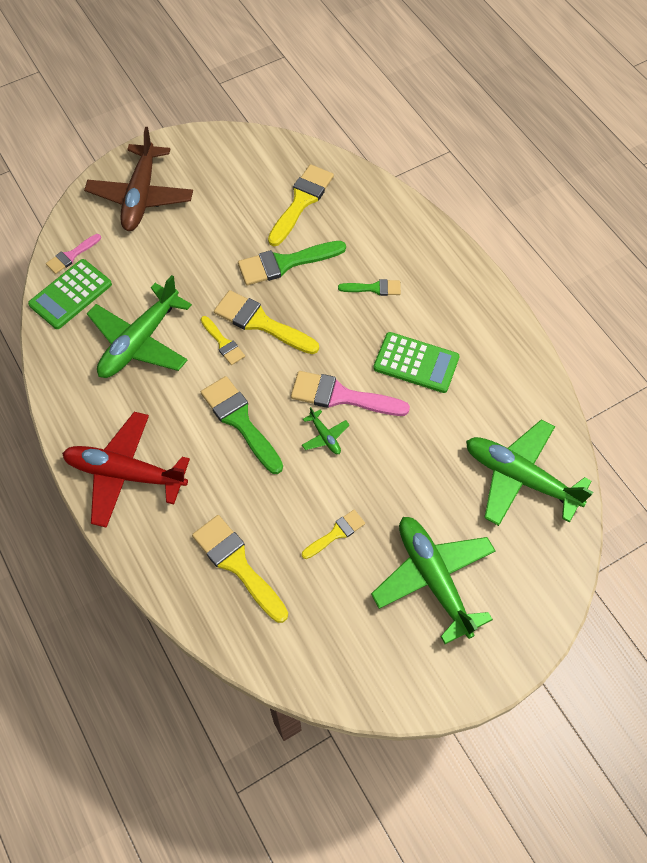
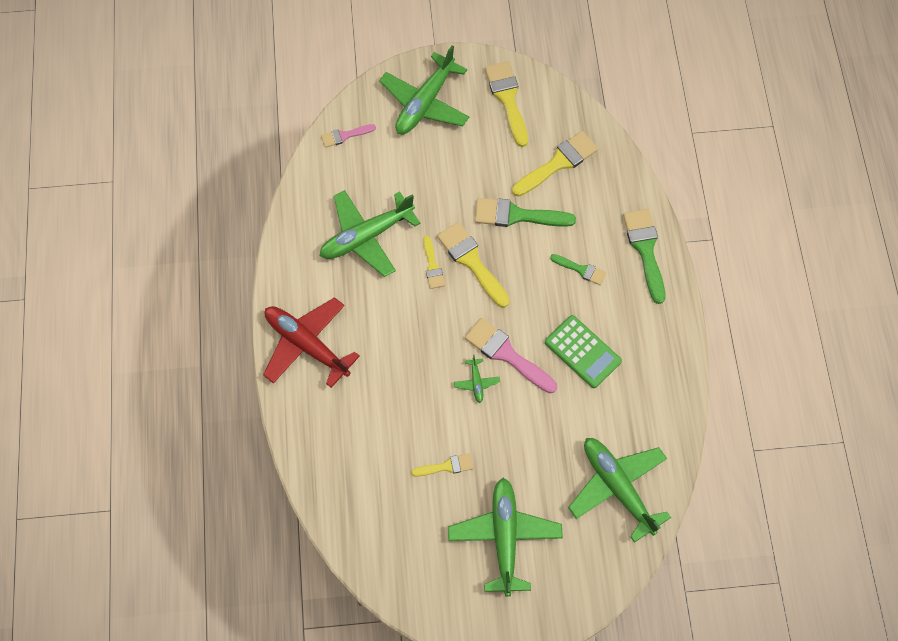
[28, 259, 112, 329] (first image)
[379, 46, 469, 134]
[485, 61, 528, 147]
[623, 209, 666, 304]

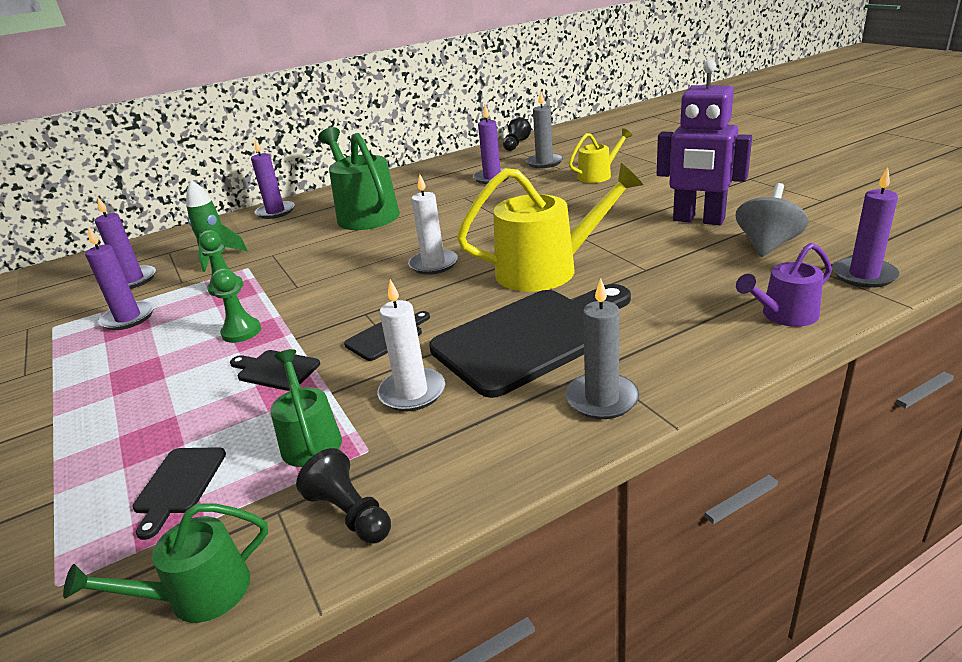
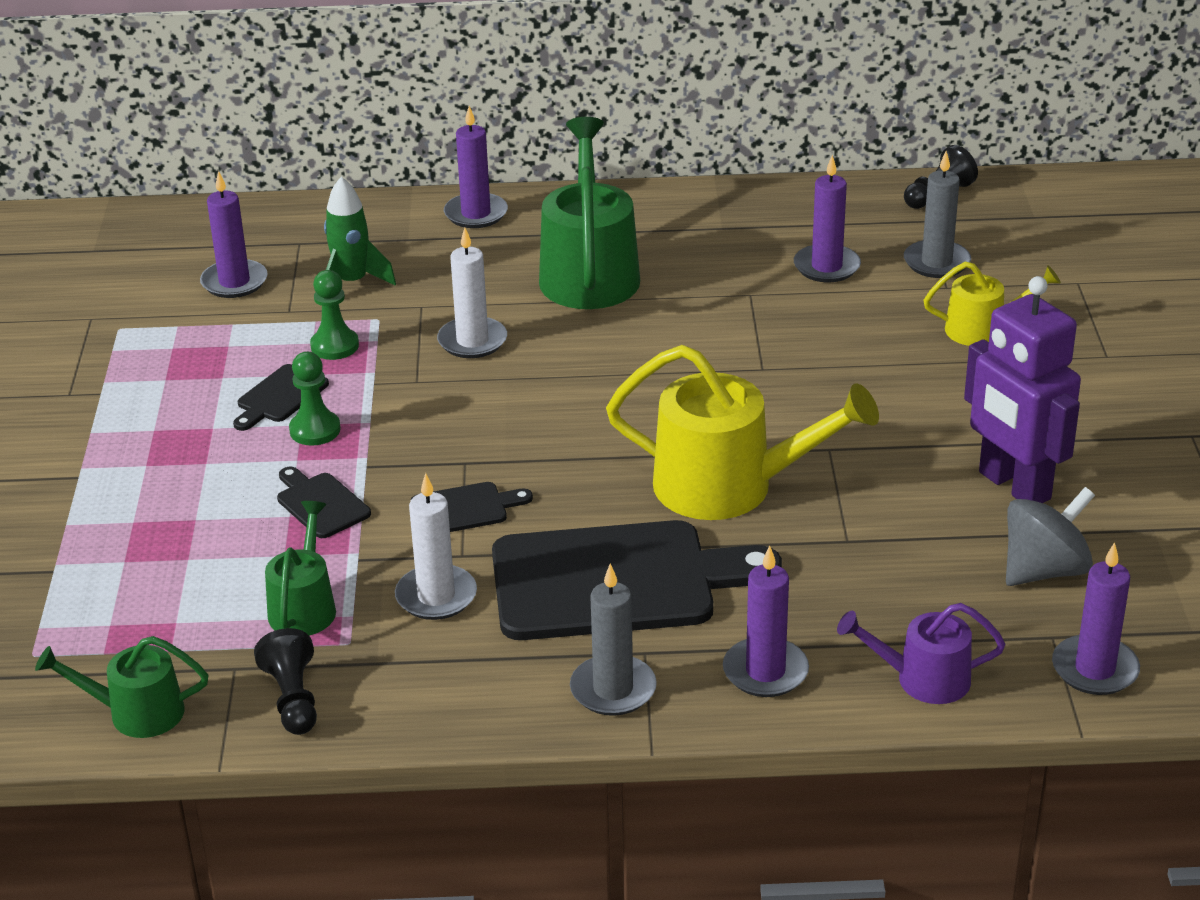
[723, 545, 809, 697]
[233, 364, 329, 431]
[437, 228, 507, 358]

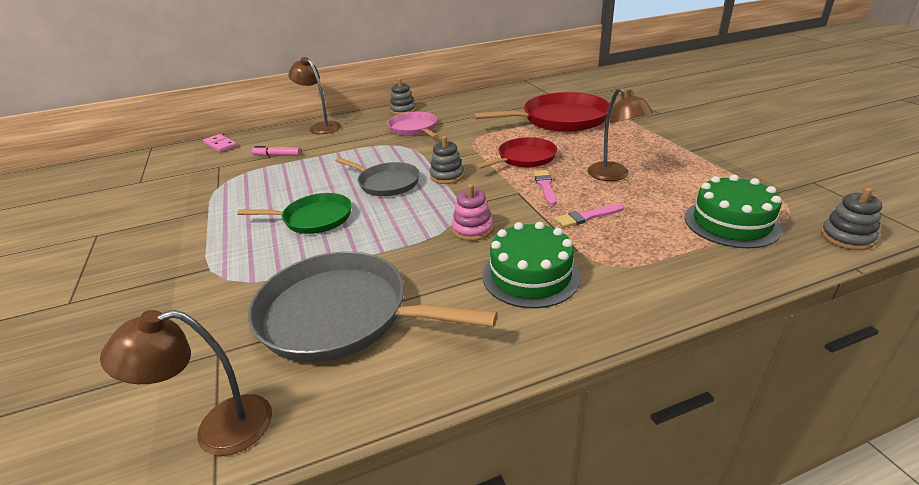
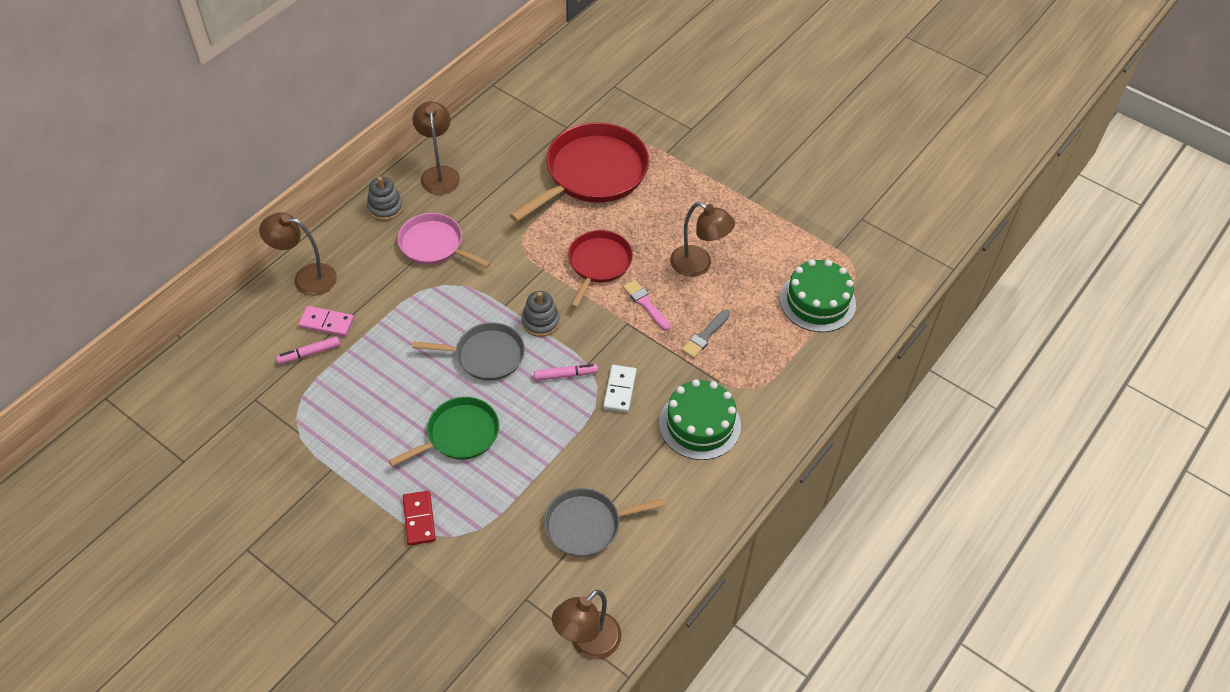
[298, 306, 354, 337]
[544, 488, 665, 557]
[603, 365, 637, 413]
[682, 310, 730, 358]
[820, 188, 882, 250] (first image)
[403, 491, 436, 545]
[413, 101, 460, 194]
[534, 364, 598, 381]

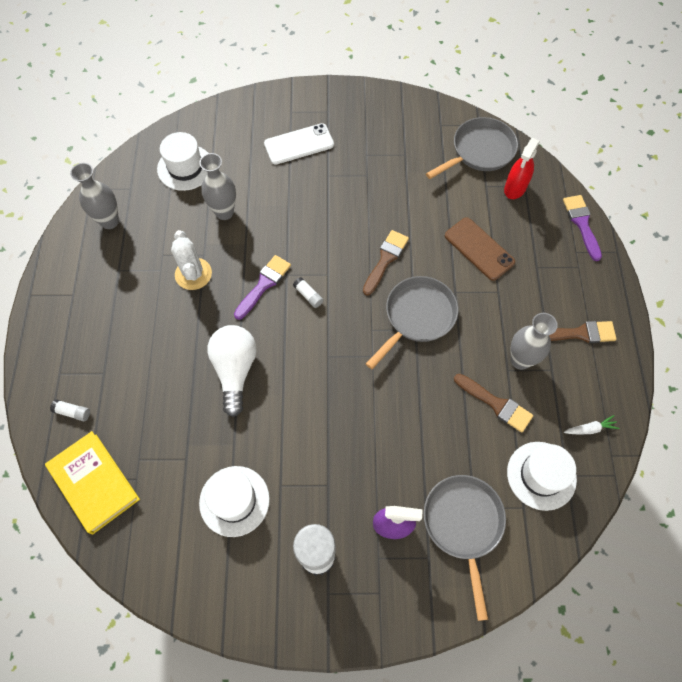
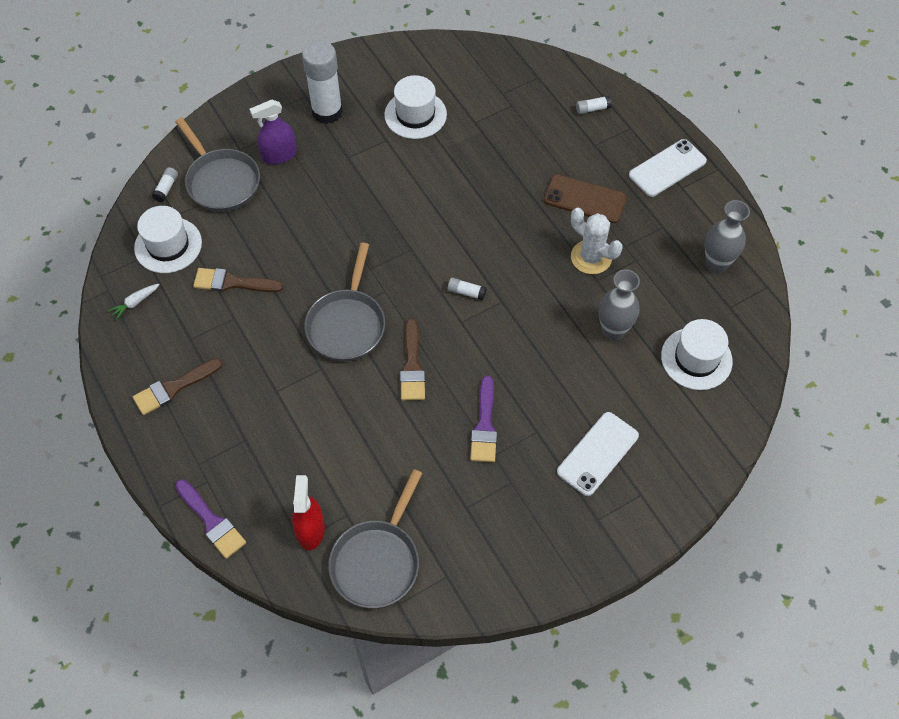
[45, 431, 140, 534] (first image)
[207, 325, 256, 417] (first image)
[470, 376, 497, 462]
[544, 175, 627, 223]
[510, 313, 558, 370] (first image)
[152, 167, 178, 202]
[629, 139, 707, 197]

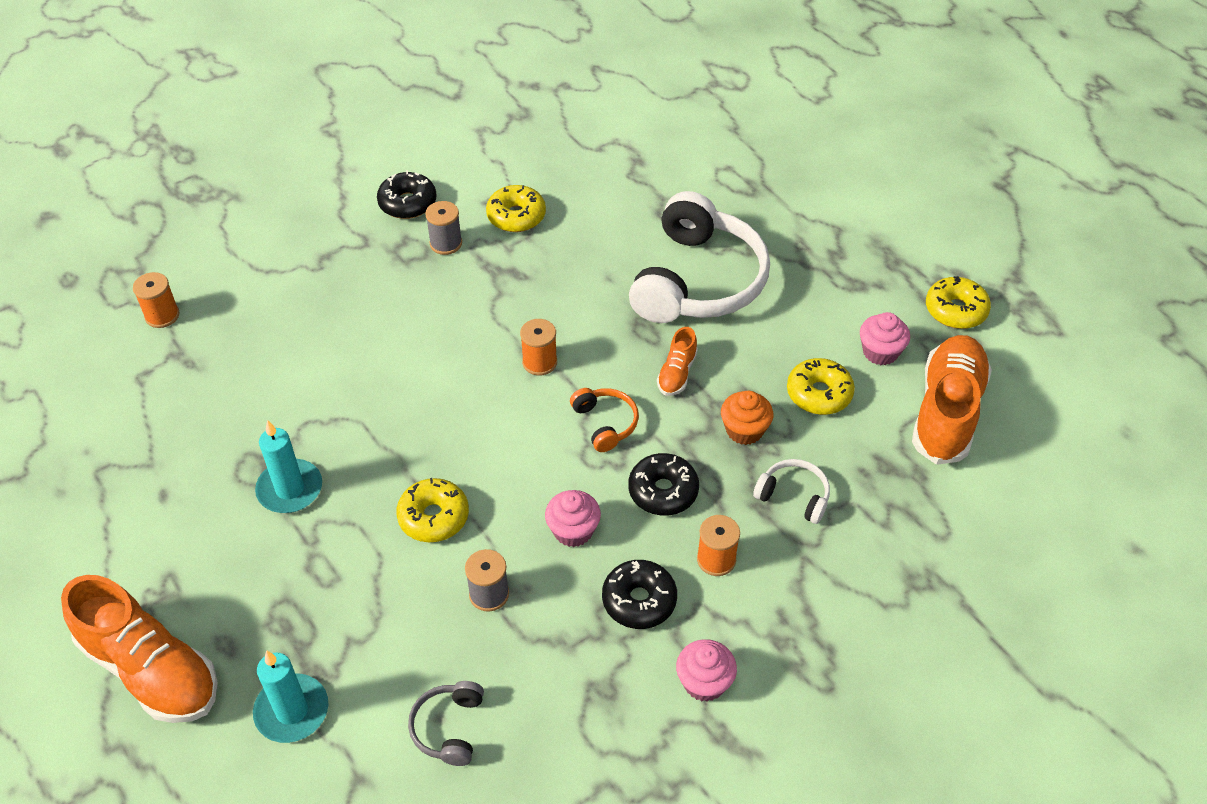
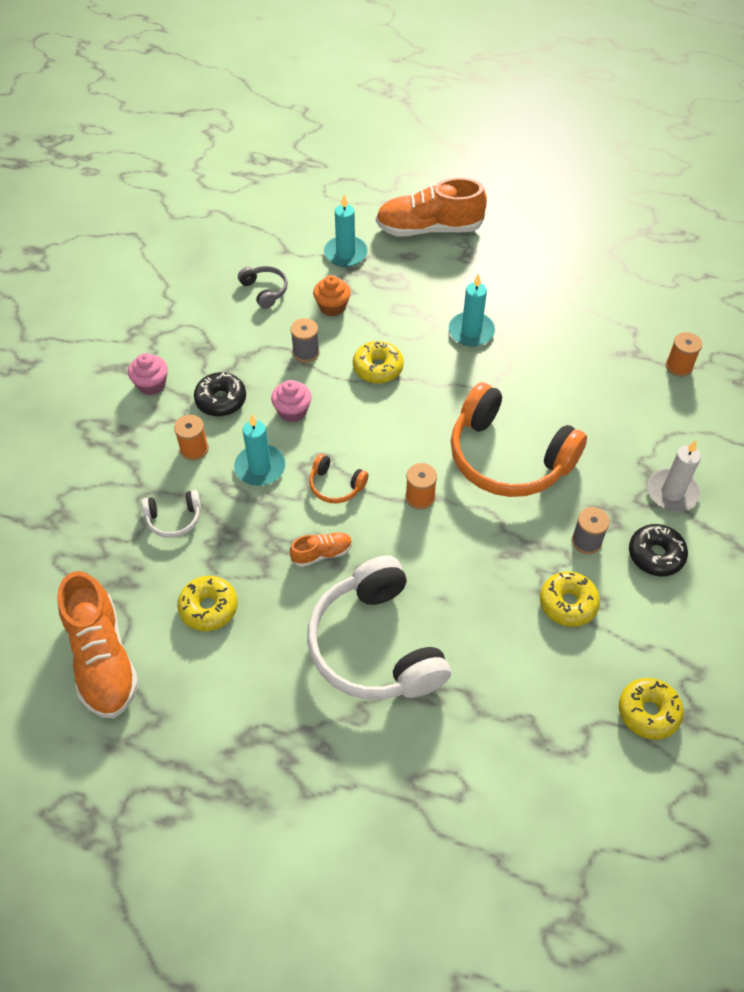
[234, 414, 285, 486]
[290, 532, 352, 567]
[313, 275, 351, 316]
[860, 312, 910, 365] (first image)
[619, 678, 684, 740]
[451, 382, 587, 497]
[647, 440, 701, 512]

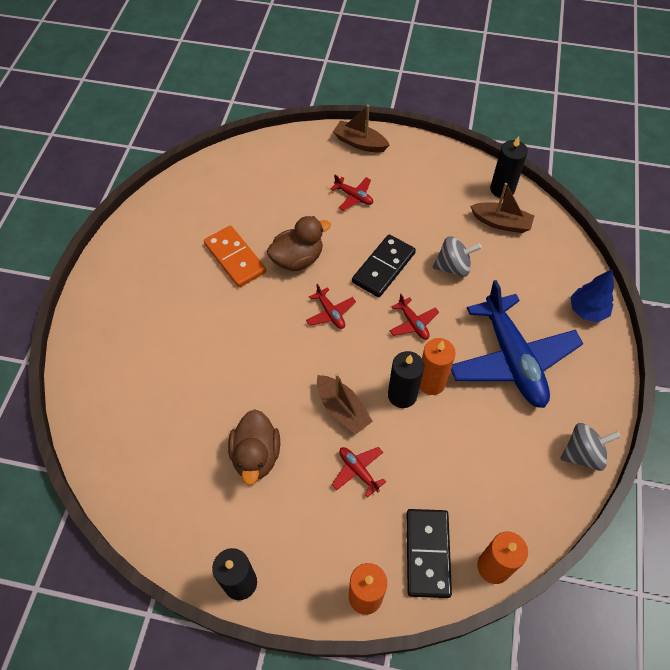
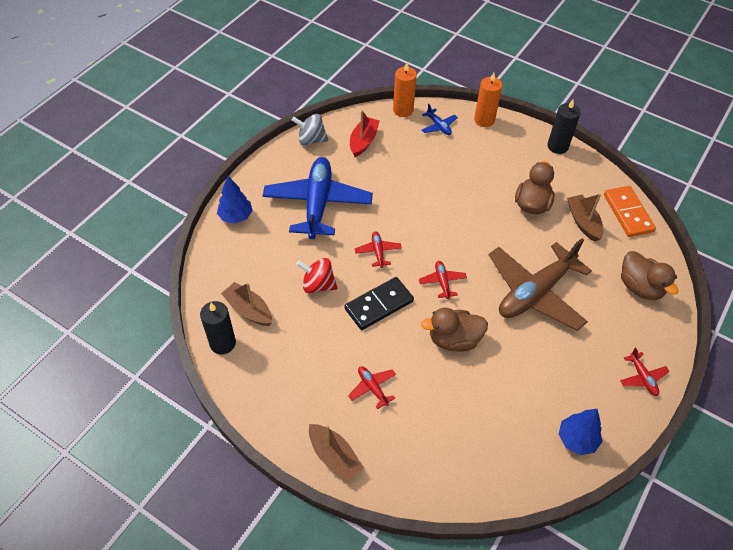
[604, 186, 656, 237]
[567, 193, 603, 242]
[620, 347, 670, 396]
[388, 351, 424, 408] (first image)
[422, 104, 458, 135]
[419, 338, 456, 395] (first image)
[296, 258, 337, 293]
[350, 110, 380, 157]
[489, 238, 592, 331]
[559, 409, 602, 455]
[621, 251, 679, 300]

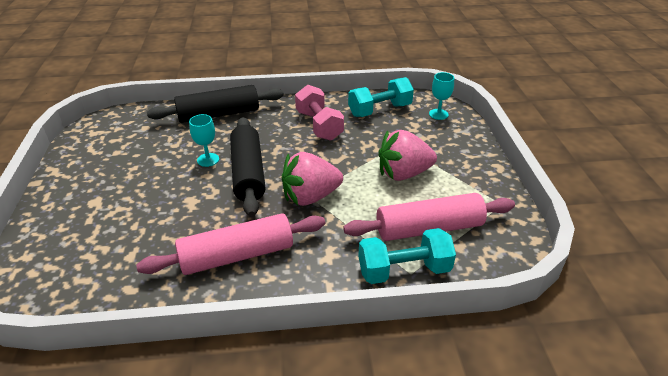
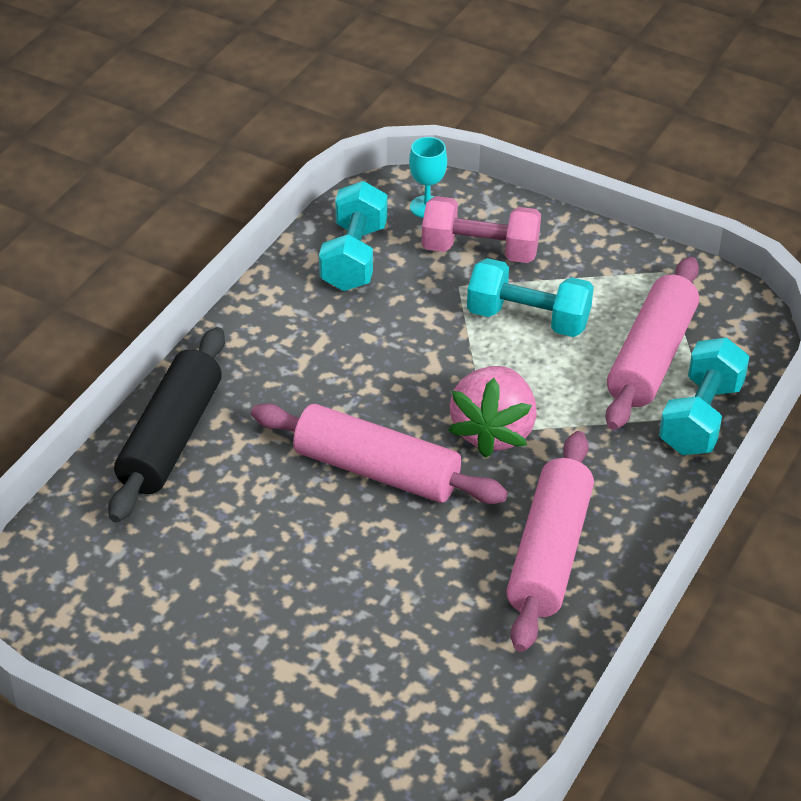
[189, 114, 219, 167] (first image)
[251, 403, 508, 504]
[422, 196, 541, 263]
[467, 258, 594, 337]

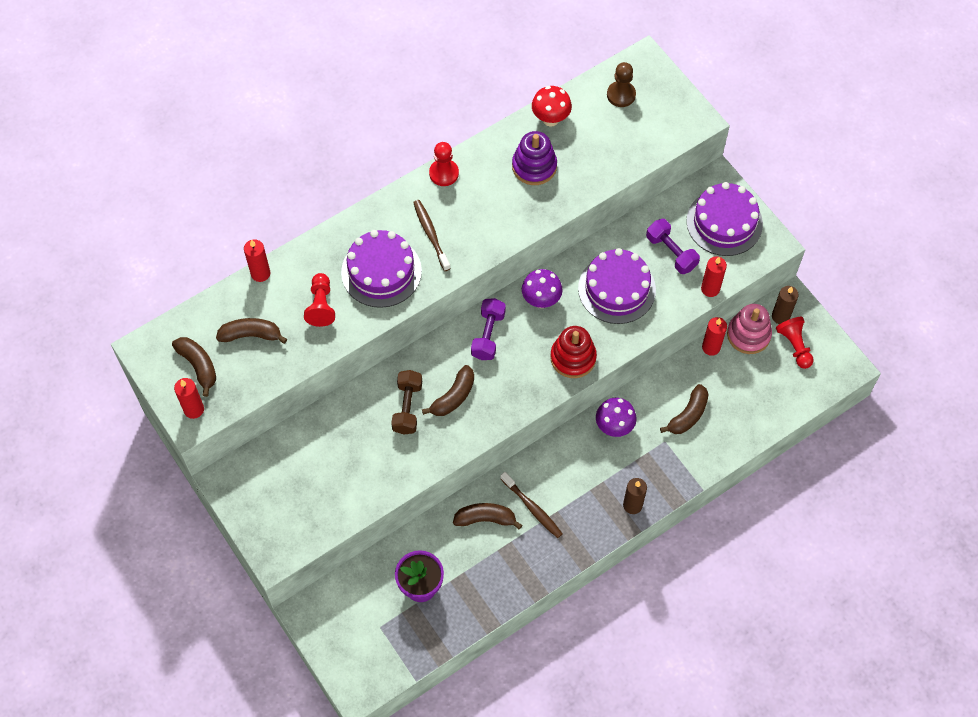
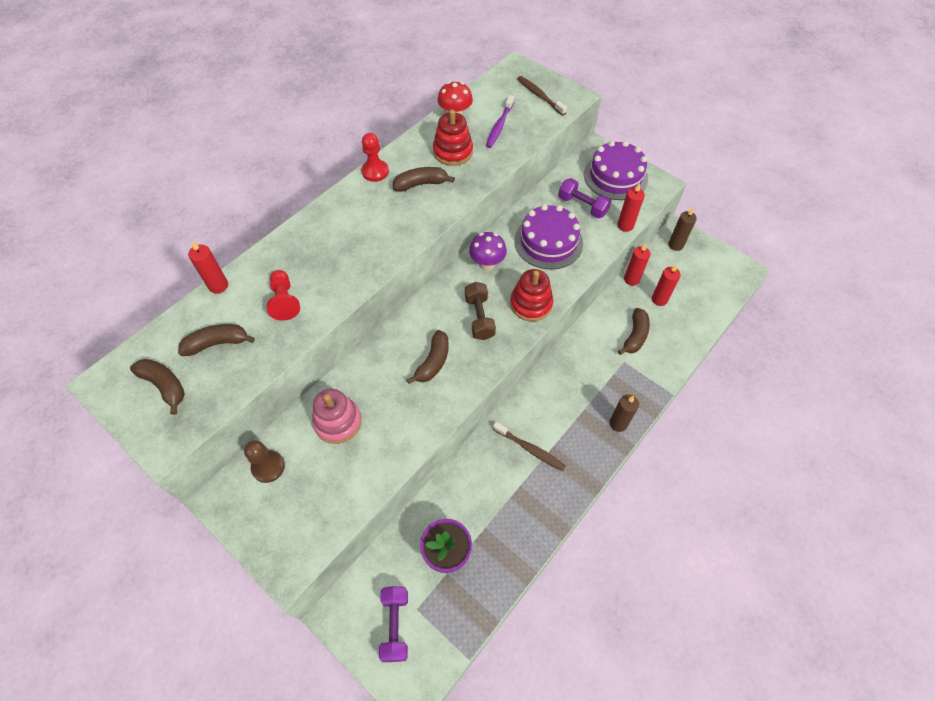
[652, 265, 681, 306]
[341, 230, 422, 308] (first image)
[465, 282, 496, 340]
[517, 76, 567, 116]
[393, 167, 455, 192]
[379, 586, 408, 662]
[433, 110, 473, 166]
[596, 398, 637, 437] (first image)
[244, 440, 285, 483]
[312, 389, 362, 444]
[776, 317, 814, 369] (first image)
[486, 95, 514, 148]

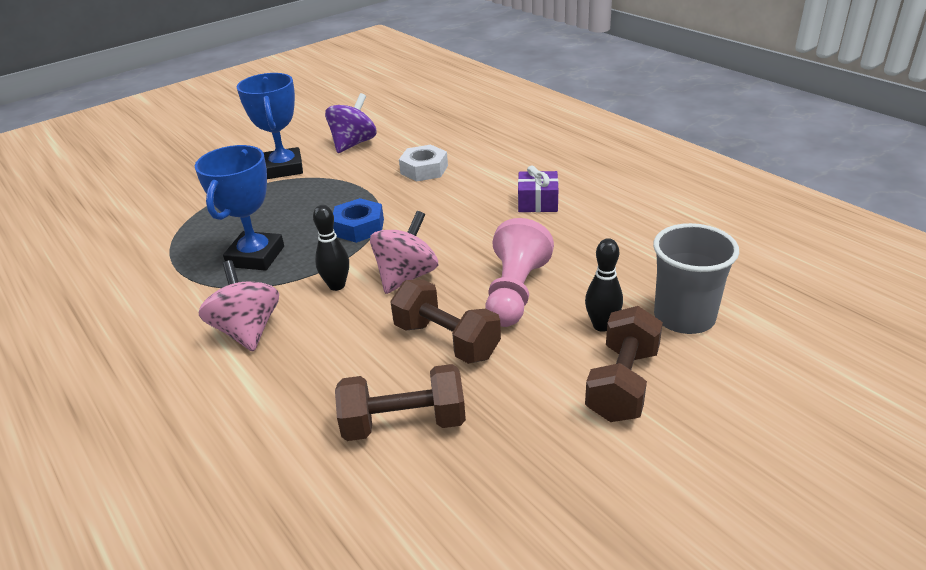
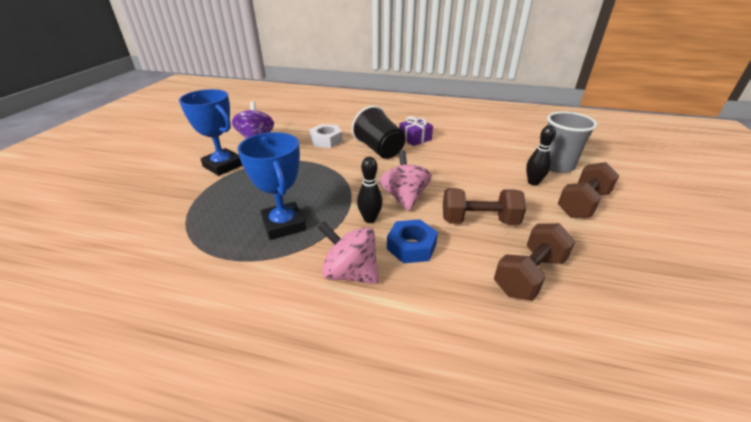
[387, 219, 438, 264]
[485, 218, 554, 327] (first image)
[558, 162, 619, 218]
[352, 106, 405, 159]

